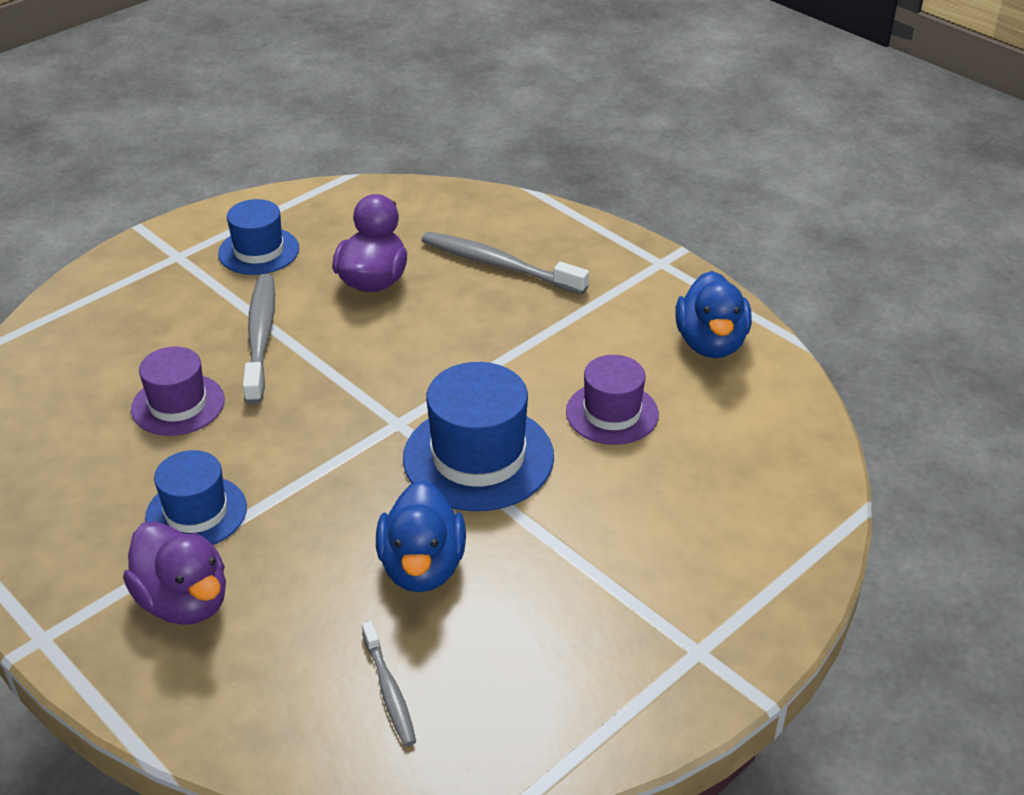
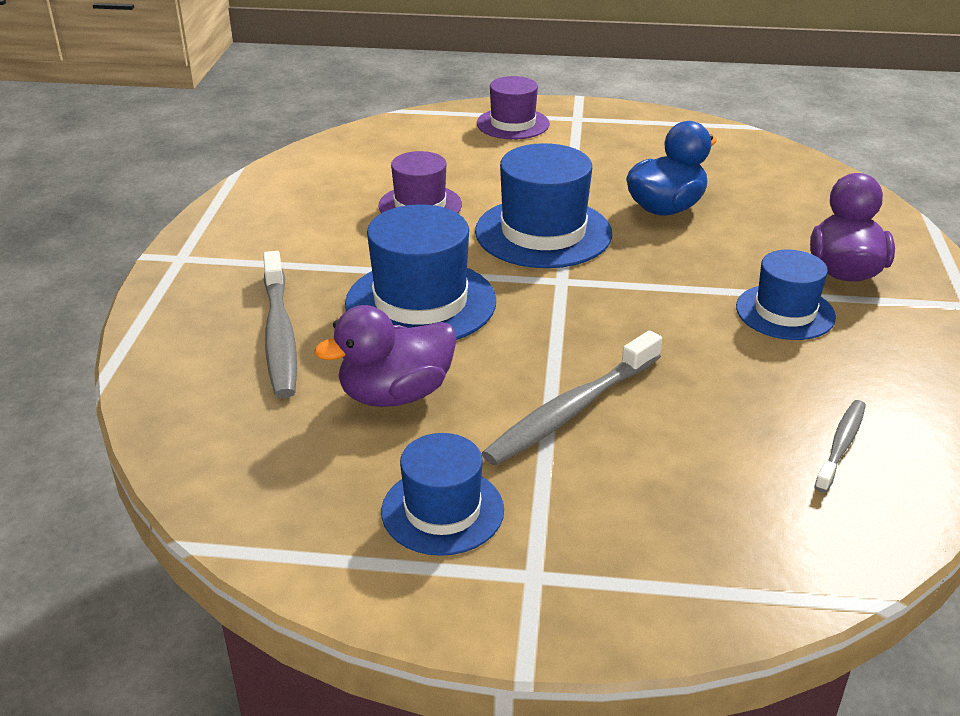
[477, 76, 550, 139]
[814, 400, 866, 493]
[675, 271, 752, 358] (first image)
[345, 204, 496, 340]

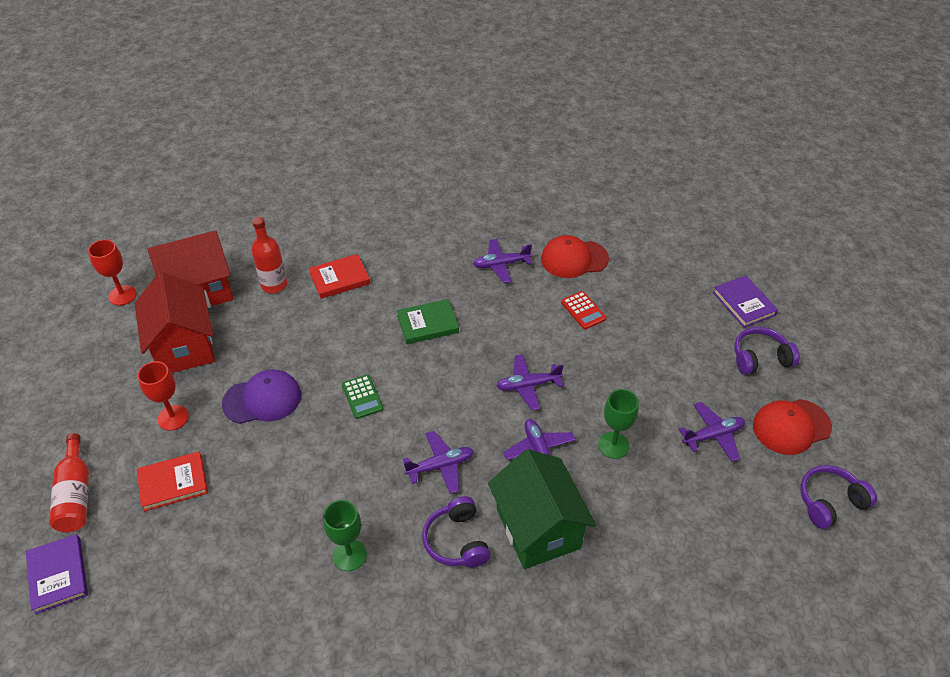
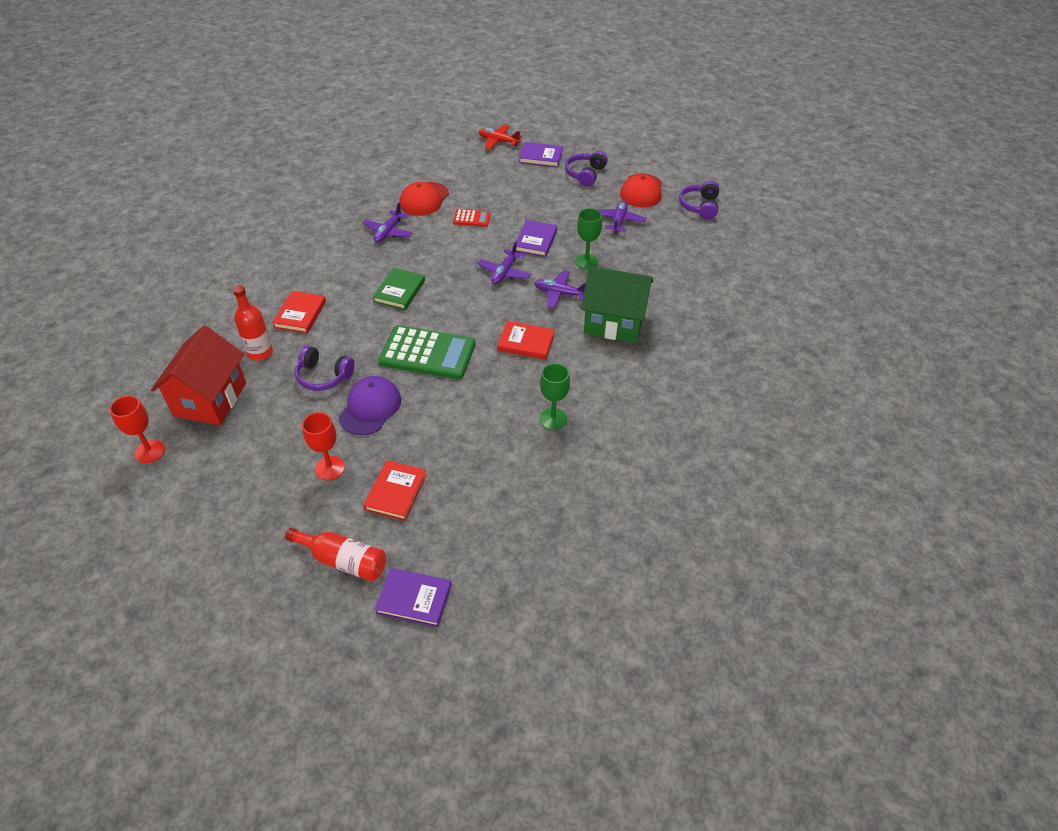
[135, 272, 215, 373] (first image)
[379, 325, 475, 379]
[497, 321, 555, 360]
[295, 346, 355, 391]
[478, 125, 522, 150]
[516, 220, 557, 257]

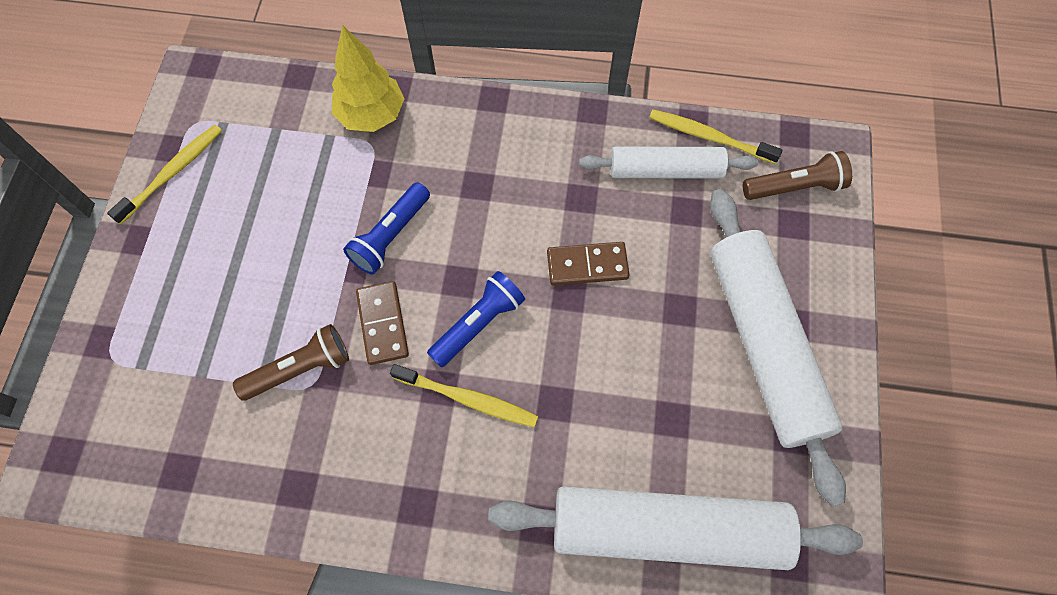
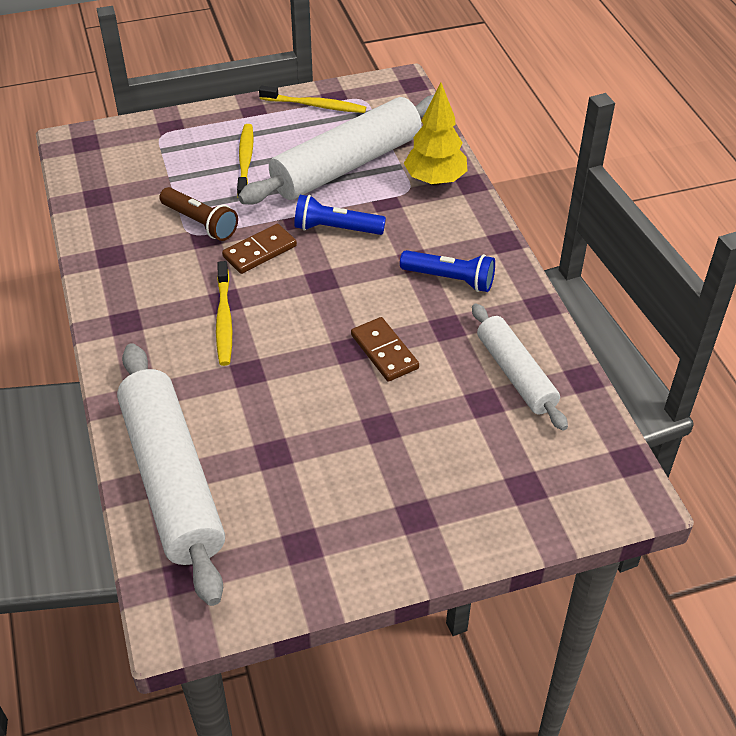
[400, 250, 495, 292]
[237, 124, 253, 197]
[238, 95, 434, 204]
[743, 151, 852, 200] (first image)

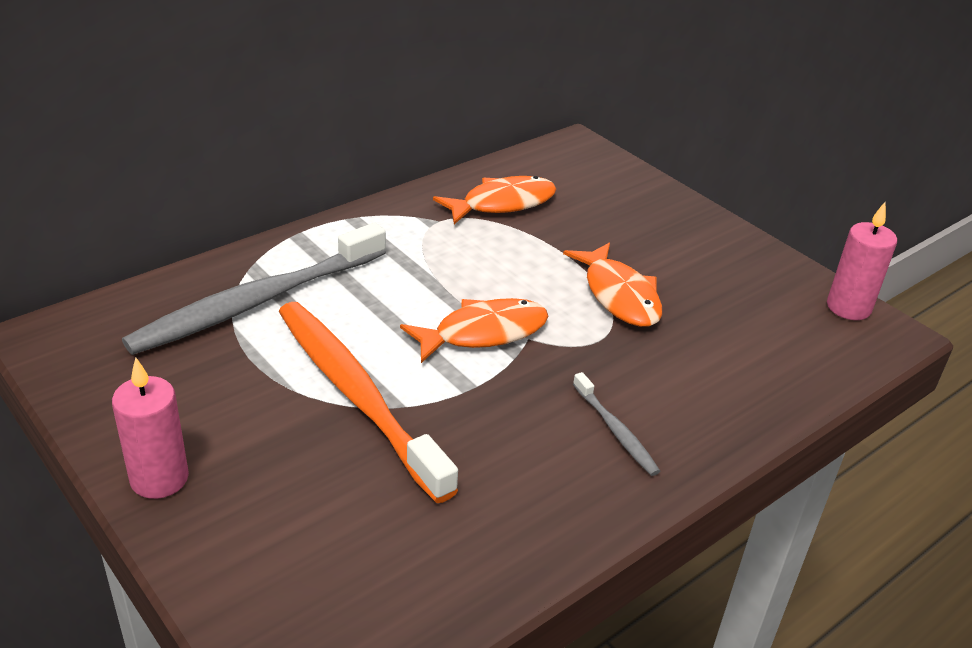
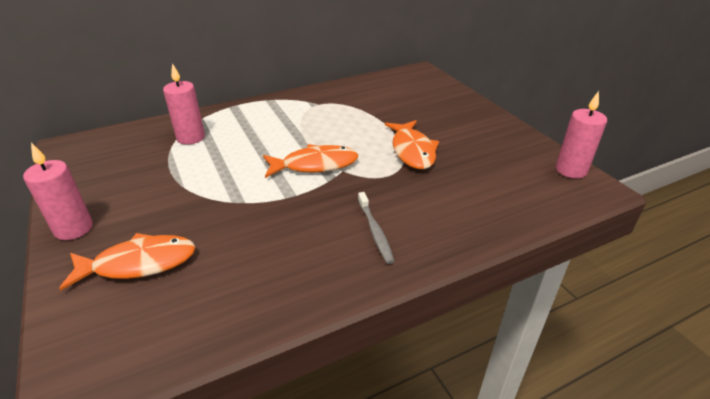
[163, 63, 205, 145]
[279, 302, 458, 503] (first image)
[59, 233, 196, 291]

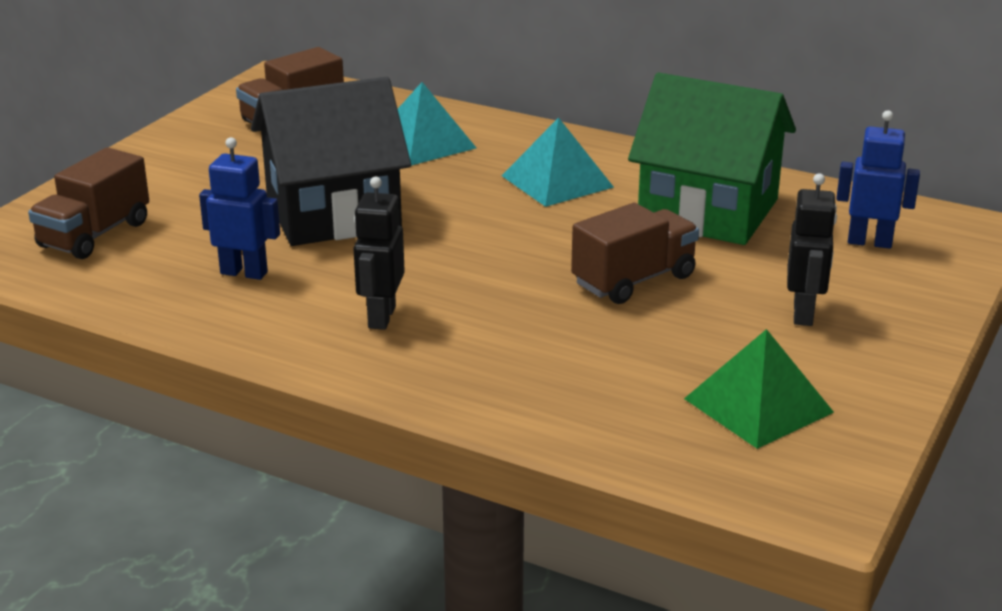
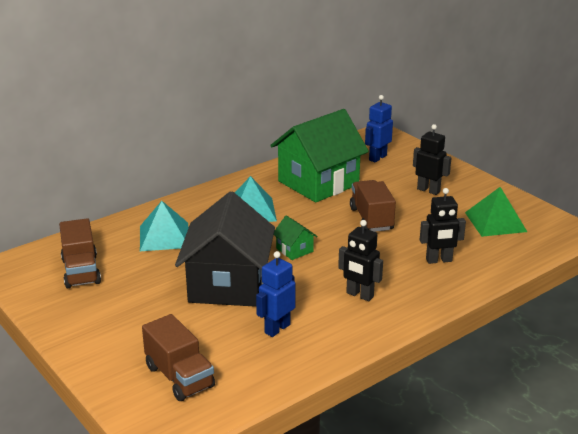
[274, 216, 317, 260]
[420, 188, 466, 264]

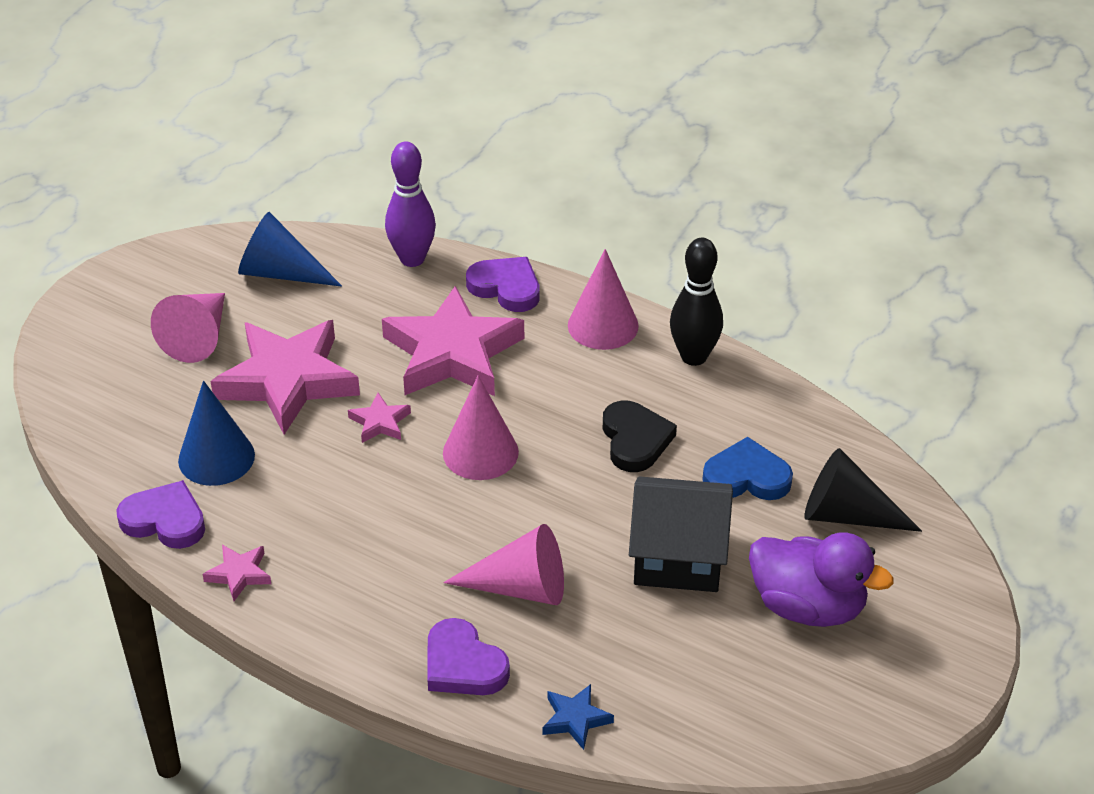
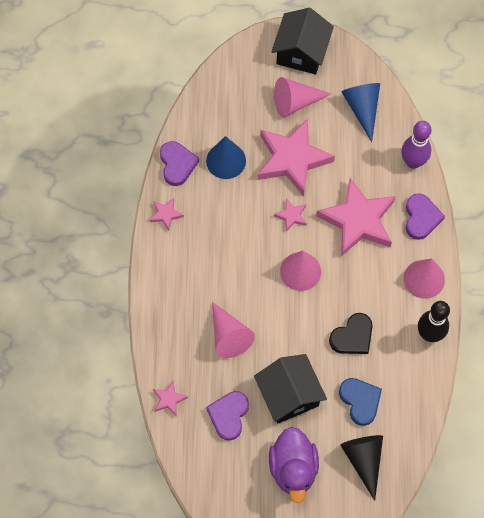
[206, 391, 249, 440]
[153, 381, 188, 417]
[271, 8, 334, 74]

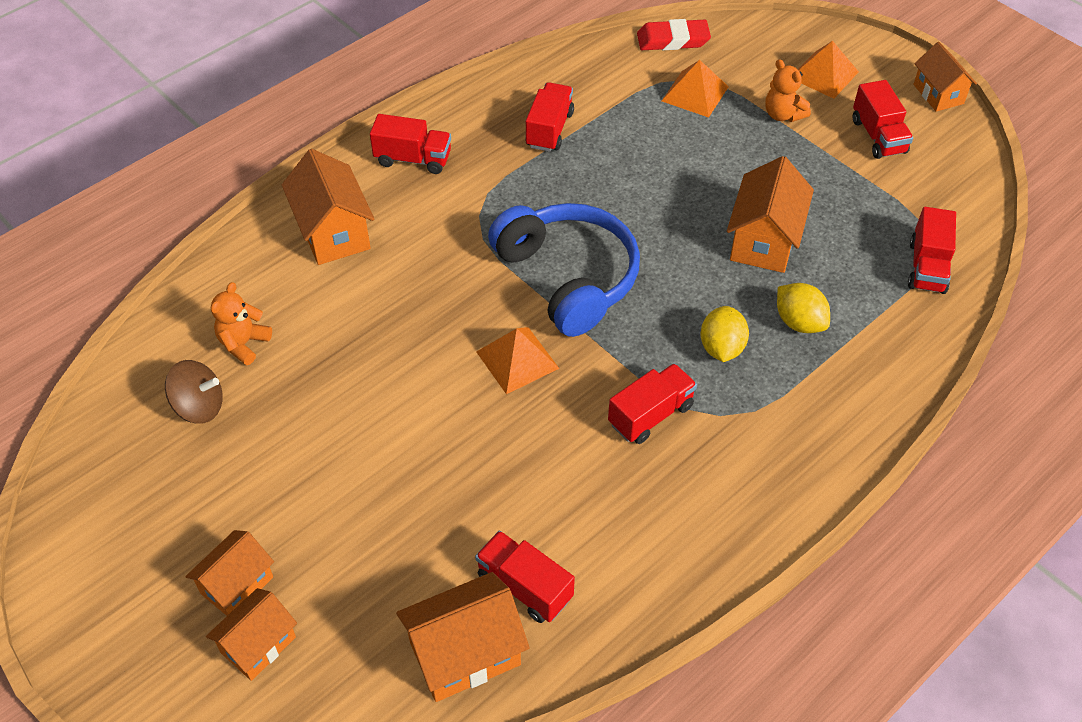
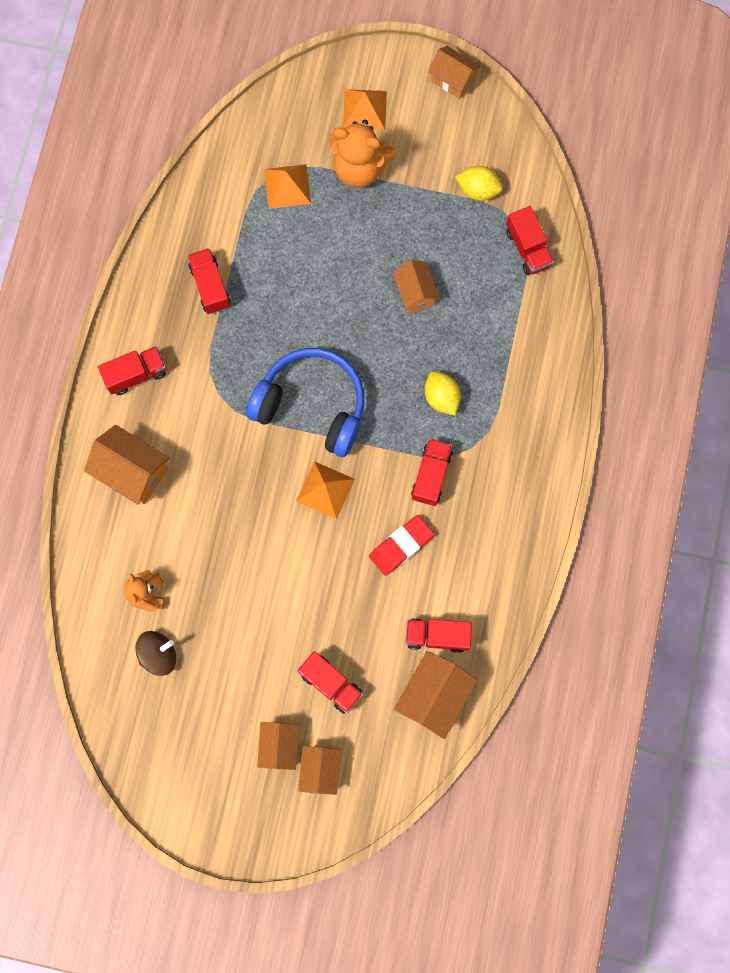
[369, 515, 434, 576]
[393, 260, 440, 314]
[329, 120, 396, 188]
[455, 166, 503, 201]
[298, 651, 363, 714]

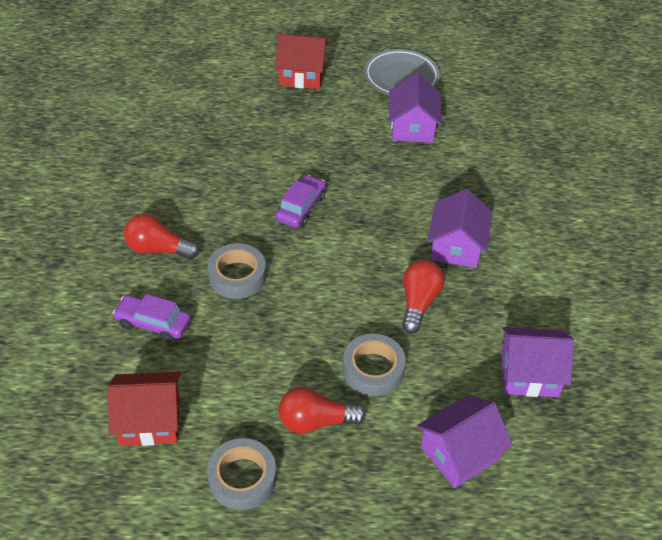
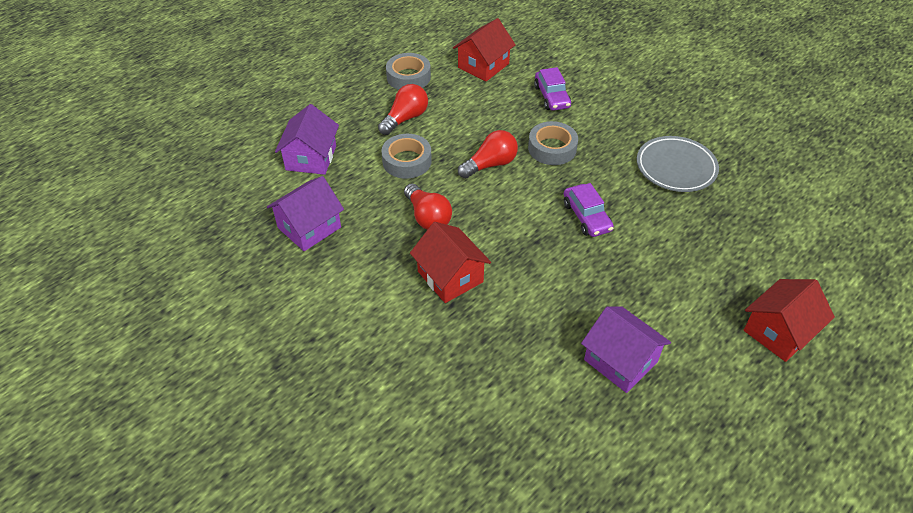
[534, 67, 571, 111]
[458, 130, 518, 179]
[637, 136, 719, 192]
[410, 222, 491, 303]

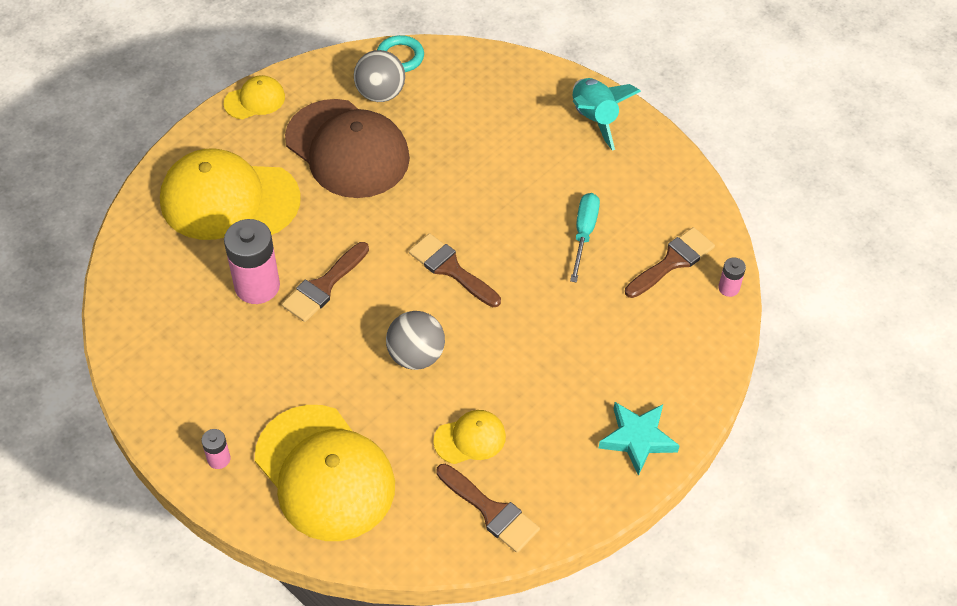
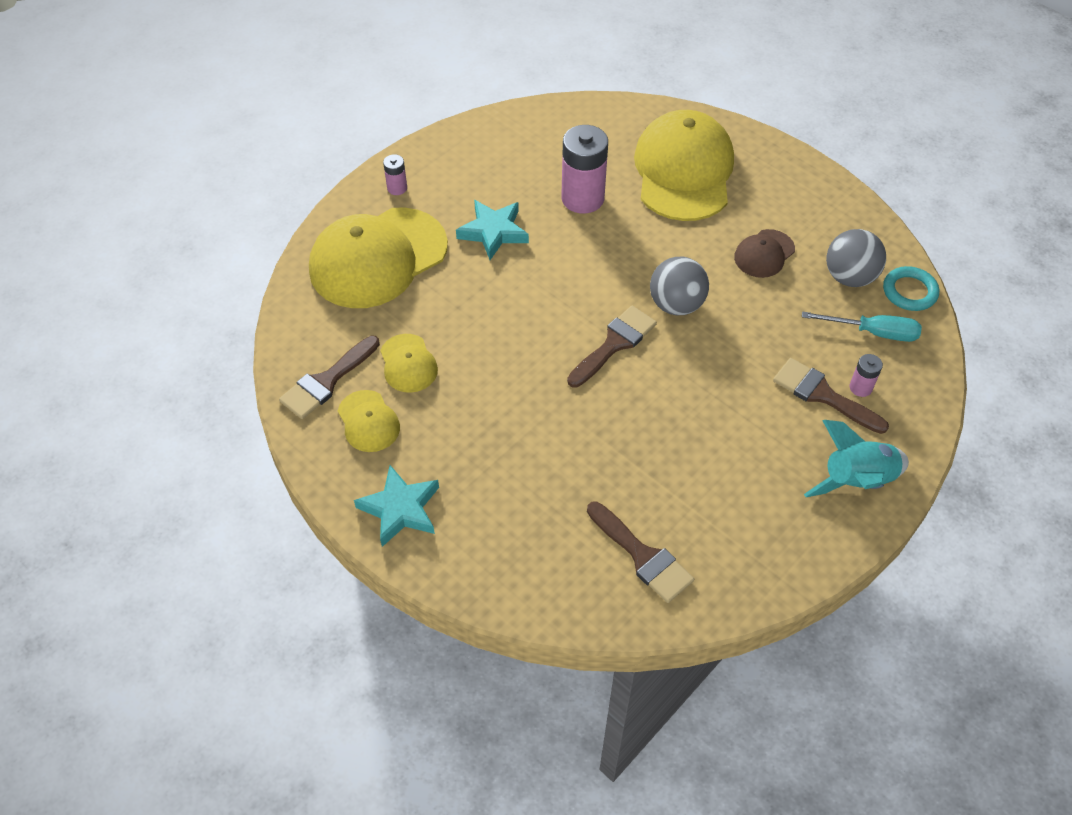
[338, 390, 400, 452]
[773, 358, 889, 434]
[734, 229, 795, 278]
[650, 257, 709, 315]
[802, 311, 922, 342]
[849, 354, 883, 397]
[456, 200, 529, 260]

